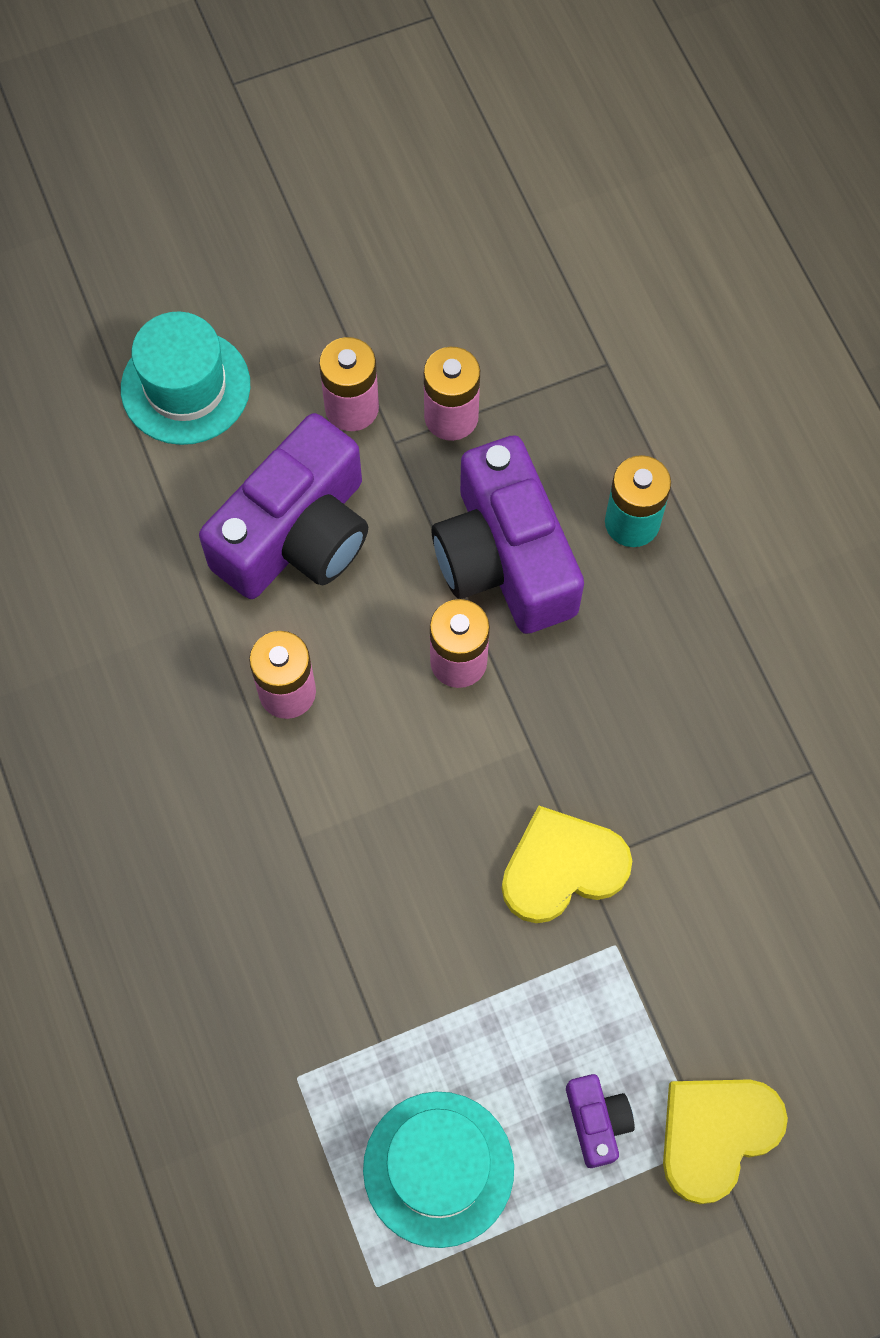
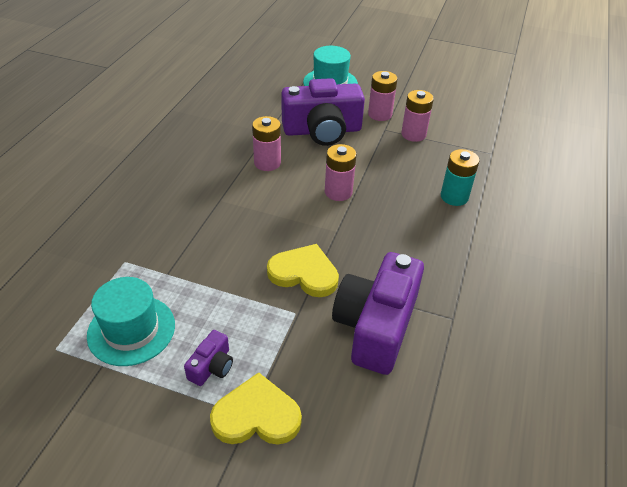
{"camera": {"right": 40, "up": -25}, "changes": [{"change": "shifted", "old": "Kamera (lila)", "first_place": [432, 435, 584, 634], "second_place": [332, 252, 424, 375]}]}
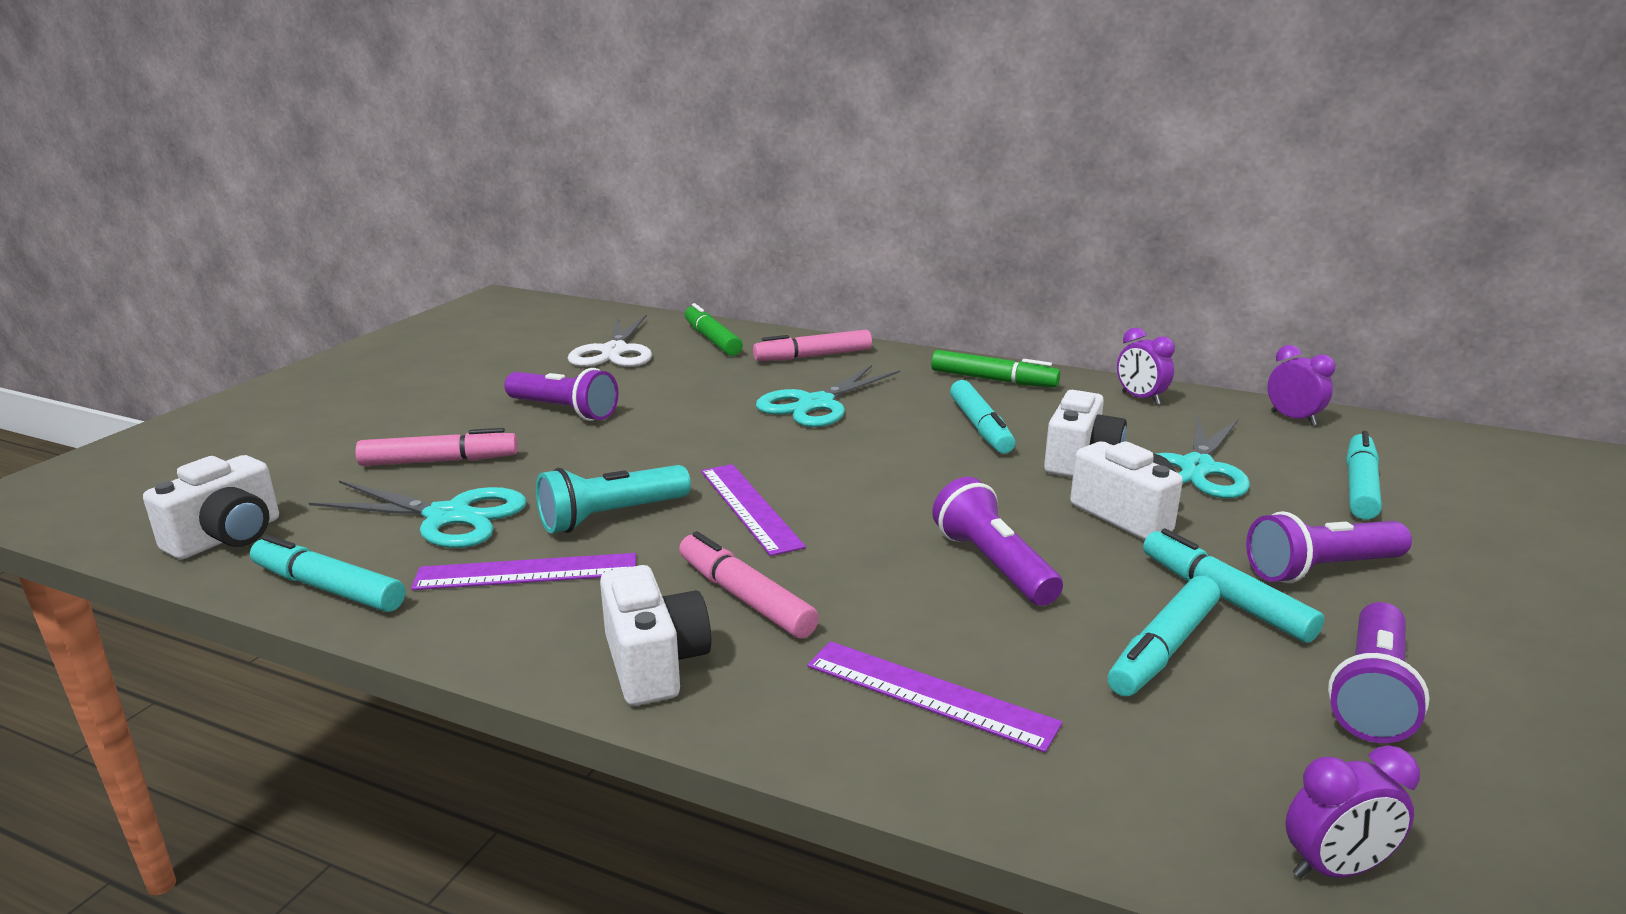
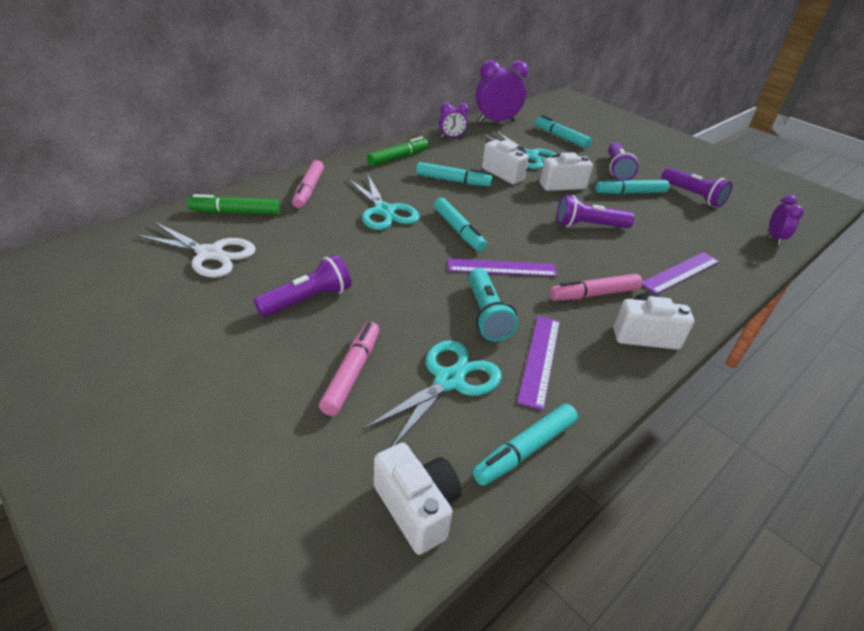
{"camera": {"right": -70, "up": 15}, "changes": [{"change": "shifted", "old": "Filzstift (türkis)", "first_place": [1108, 576, 1220, 697], "second_place": [434, 198, 487, 252]}, {"change": "scaled", "old": "Wecker (lila)", "first_place": [1267, 345, 1336, 426], "second_place": [476, 60, 528, 122], "factor": 1.81}]}
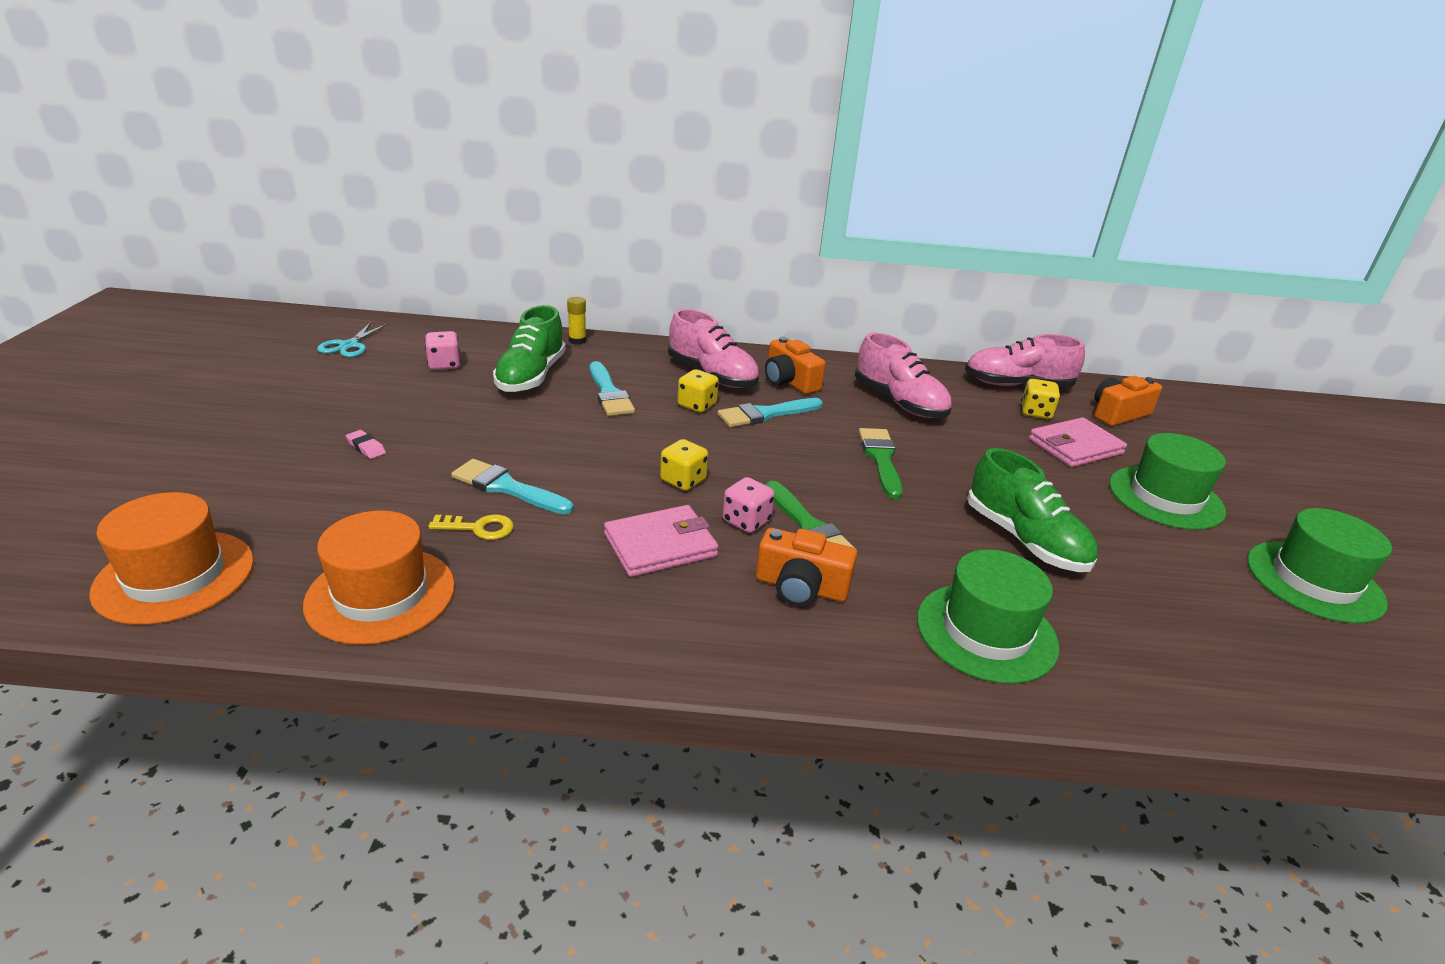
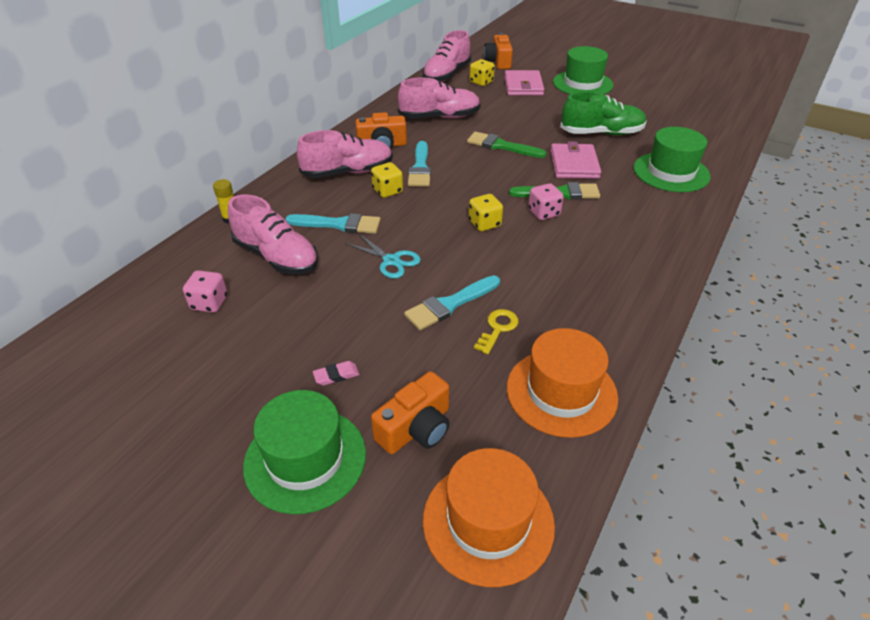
{"camera": {"right": -60, "up": 10}, "changes": [{"change": "repainted", "old": "Schuh (grün)", "new": "Schuh (rosa)", "first_place": [493, 305, 566, 392], "second_place": [228, 194, 318, 274]}, {"change": "shifted", "old": "Hut (grün)", "first_place": [1247, 508, 1392, 624], "second_place": [243, 390, 366, 514]}, {"change": "shifted", "old": "Schere (türkis)", "first_place": [317, 322, 388, 357], "second_place": [345, 234, 421, 278]}, {"change": "shifted", "old": "Kamera (orange)", "first_place": [756, 528, 857, 606], "second_place": [371, 371, 450, 454]}, {"change": "shifted", "old": "Geldbörse (rosa)", "first_place": [604, 505, 719, 577], "second_place": [551, 141, 601, 179]}]}
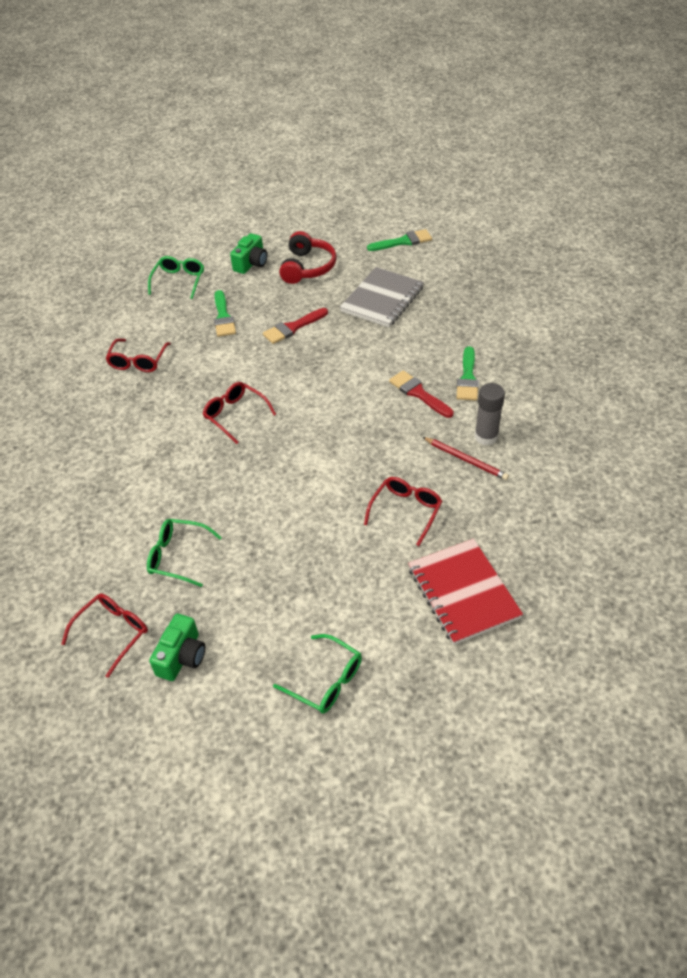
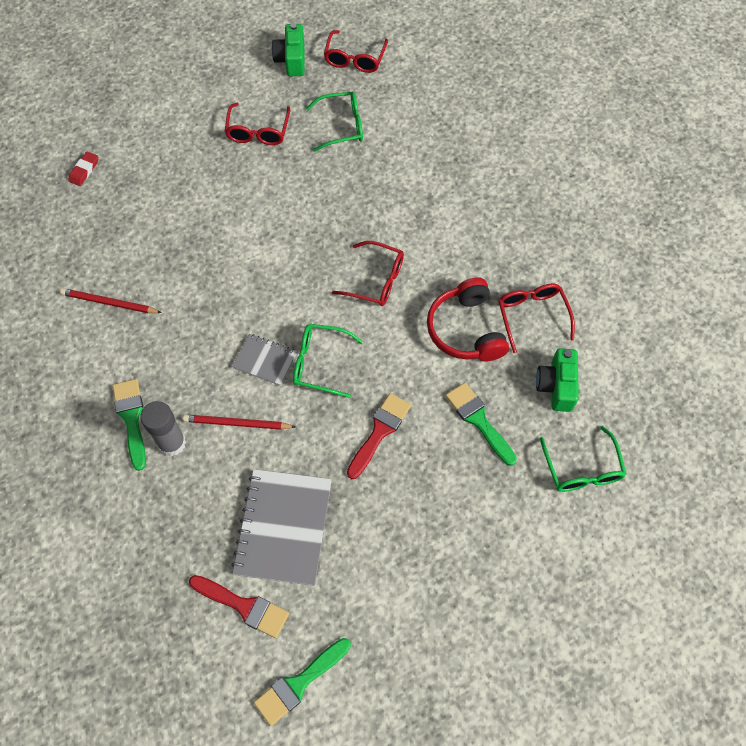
{"camera": {"right": 155, "up": 15}, "changes": [{"change": "swapped", "old": "Notizbuch (rot)", "new": "Radiergummi (rot)", "first_place": [408, 539, 523, 645], "second_place": [68, 151, 98, 186]}, {"change": "shifted", "old": "Klebestift (grau)", "first_place": [475, 383, 505, 445], "second_place": [140, 401, 186, 456]}, {"change": "new", "new": "Bleistift (rot)", "second_place": [183, 414, 295, 430]}, {"change": "shifted", "old": "Pinsel (rot)", "first_place": [389, 370, 454, 418], "second_place": [189, 575, 289, 638]}, {"change": "shifted", "old": "Brille (rot)", "first_place": [364, 477, 442, 546], "second_place": [225, 103, 290, 145]}, {"change": "new", "new": "Notizbuch (grau)", "second_place": [232, 334, 297, 386]}, {"change": "shifted", "old": "Brille (grün)", "first_place": [273, 634, 362, 713], "second_place": [293, 324, 363, 398]}, {"change": "shifted", "old": "Kopfhörer (rot)", "first_place": [279, 231, 336, 284], "second_place": [427, 277, 509, 361]}, {"change": "shifted", "old": "Kamera (grün)", "first_place": [230, 233, 267, 274], "second_place": [536, 348, 579, 412]}]}
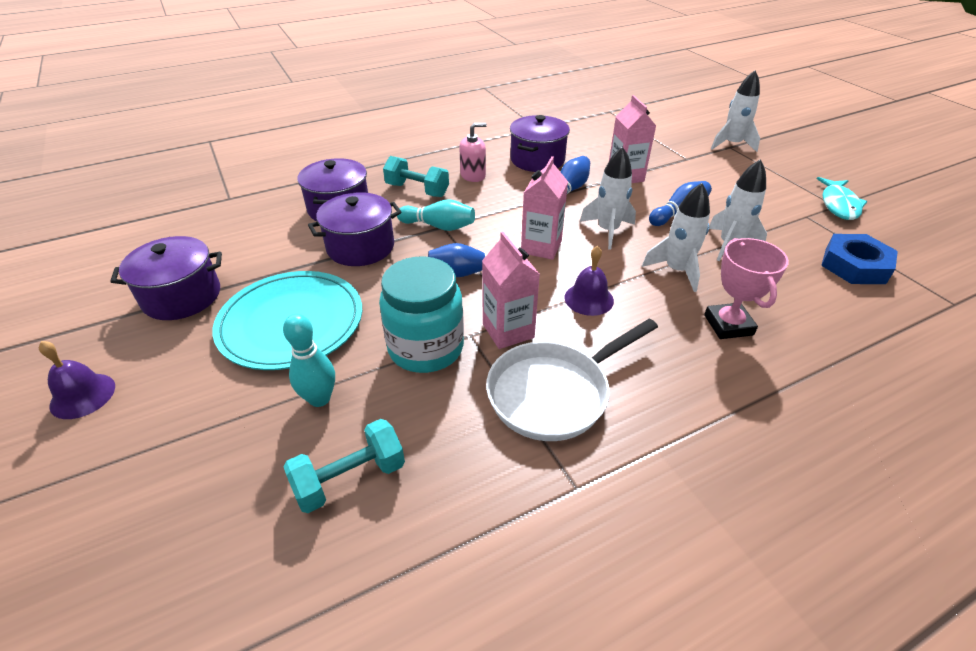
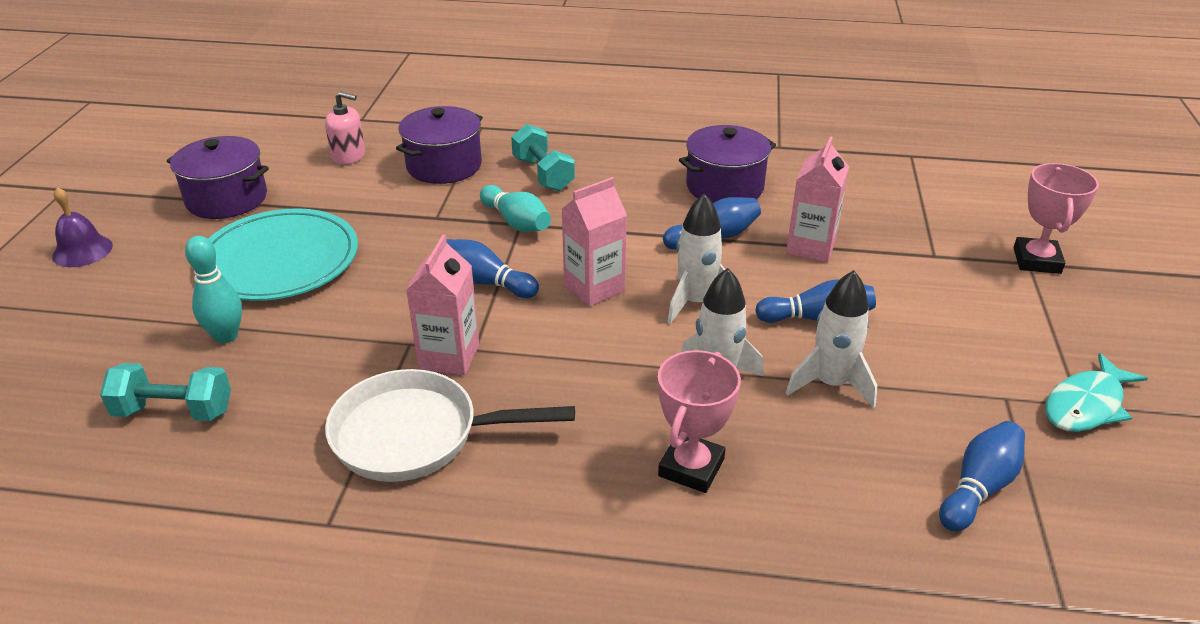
{"camera": {"right": 35, "up": -5}, "changes": [{"change": "shifted", "old": "Seifenspender (rosa)", "first_place": [459, 123, 487, 182], "second_place": [325, 91, 365, 165]}, {"change": "swapped", "old": "Sechskantmutter (blau)", "new": "Bowlingkegel (blau)", "first_place": [821, 234, 898, 284], "second_place": [939, 421, 1025, 531]}, {"change": "swapped", "old": "Rakete (weiß)", "new": "Pokal (rosa)", "first_place": [711, 70, 760, 152], "second_place": [1013, 163, 1099, 274]}, {"change": "gone", "old": "Kochtopf (lila)", "first_place": [308, 192, 402, 266]}, {"change": "gone", "old": "Einmachglas (türkis)", "first_place": [379, 256, 464, 373]}, {"change": "gone", "old": "Glocke (lila)", "first_place": [564, 246, 614, 316]}]}
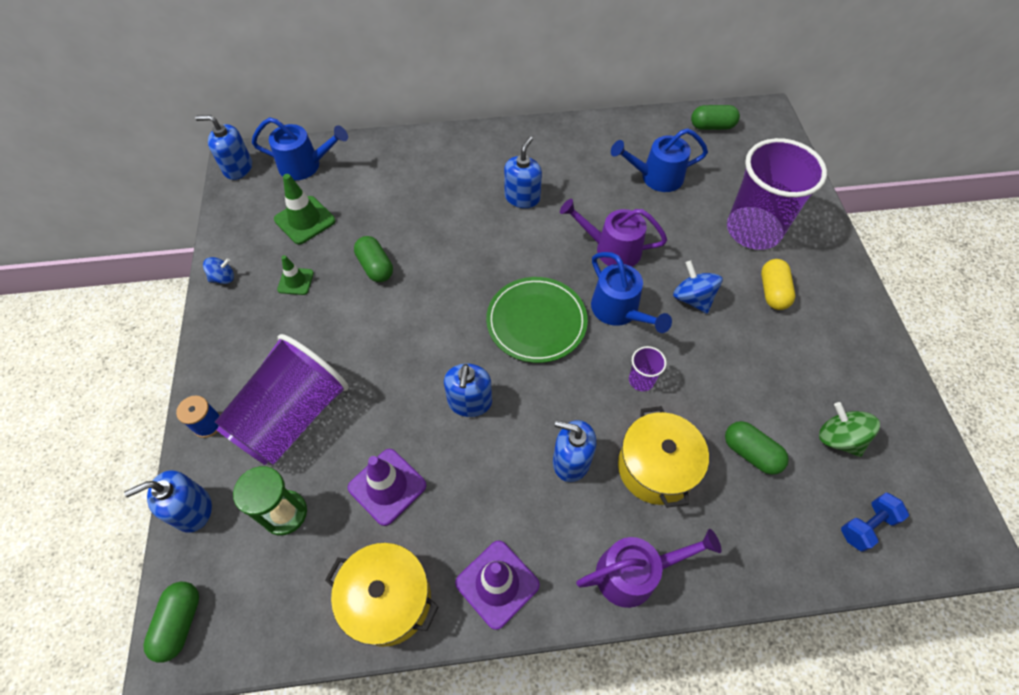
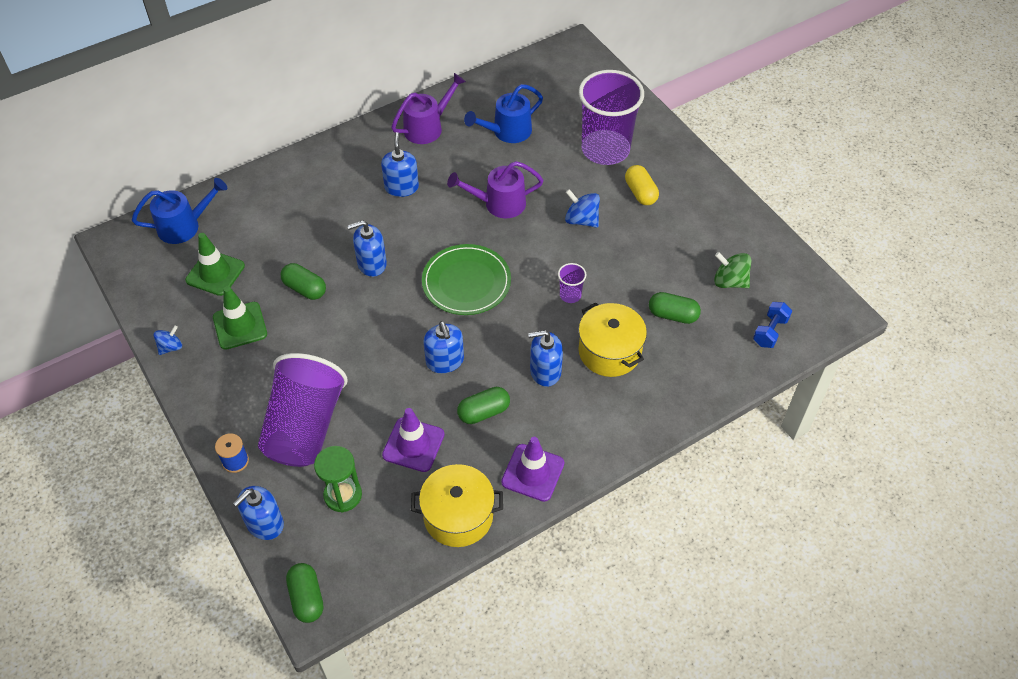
{"camera": {"right": -25, "up": -5}, "changes": [{"change": "scaled", "old": "Leitkegel (grün)", "first_place": [277, 255, 314, 295], "second_place": [213, 286, 267, 350], "factor": 1.63}, {"change": "shifted", "old": "Seifenspender (blau)", "first_place": [195, 115, 252, 180], "second_place": [347, 220, 387, 277]}, {"change": "shifted", "old": "Gießkanne (lila)", "first_place": [576, 529, 722, 608], "second_place": [391, 73, 466, 144]}, {"change": "shifted", "old": "Kapsel (grün)", "first_place": [691, 105, 740, 130], "second_place": [457, 387, 510, 424]}, {"change": "gone", "old": "Gießkanne (blau)", "first_place": [591, 252, 672, 333]}]}
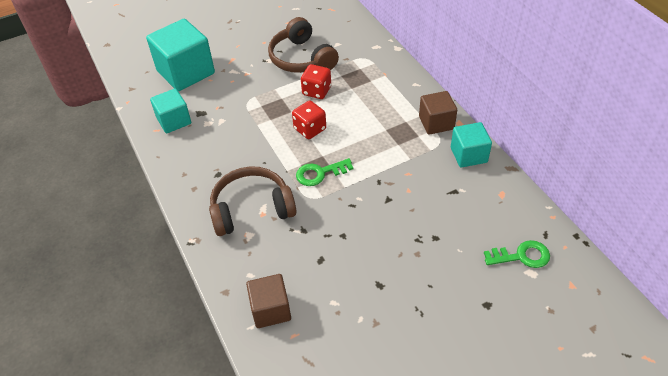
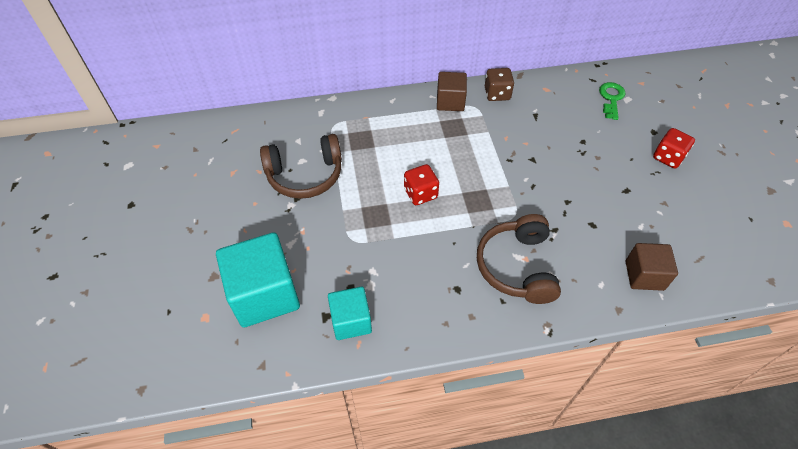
{"camera": {"right": -75, "up": 5}, "changes": [{"change": "swapped", "old": "Kubus (türkis)", "new": "Spielwürfel (braun)", "first_place": [451, 122, 492, 168], "second_place": [485, 68, 514, 101]}, {"change": "shifted", "old": "Spielwürfel (rot)", "first_place": [301, 64, 331, 99], "second_place": [653, 128, 695, 169]}, {"change": "gone", "old": "Schlüssel (grün)", "first_place": [296, 158, 353, 186]}]}
